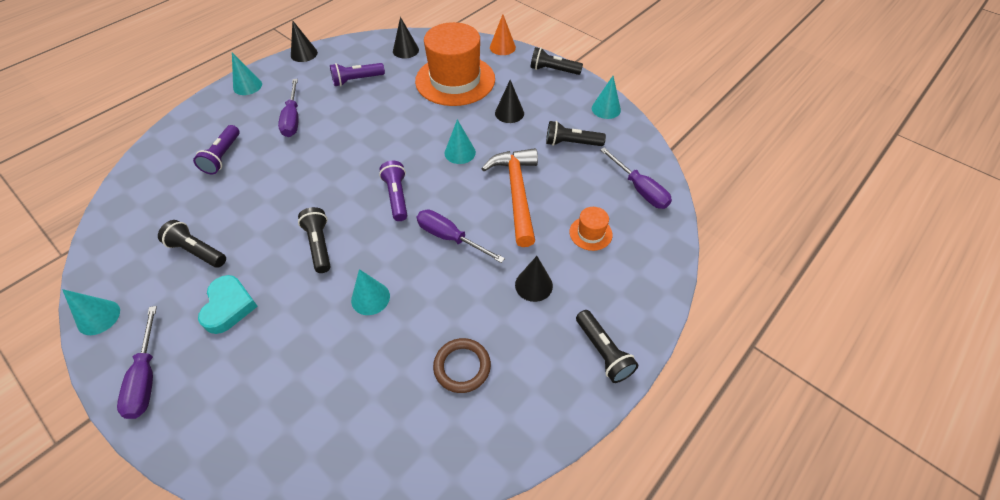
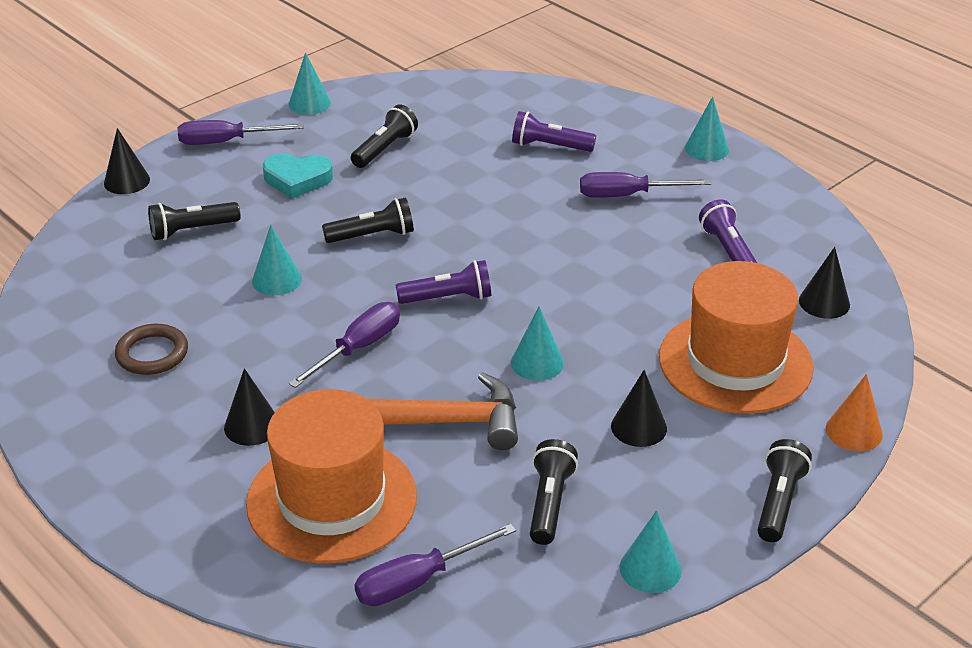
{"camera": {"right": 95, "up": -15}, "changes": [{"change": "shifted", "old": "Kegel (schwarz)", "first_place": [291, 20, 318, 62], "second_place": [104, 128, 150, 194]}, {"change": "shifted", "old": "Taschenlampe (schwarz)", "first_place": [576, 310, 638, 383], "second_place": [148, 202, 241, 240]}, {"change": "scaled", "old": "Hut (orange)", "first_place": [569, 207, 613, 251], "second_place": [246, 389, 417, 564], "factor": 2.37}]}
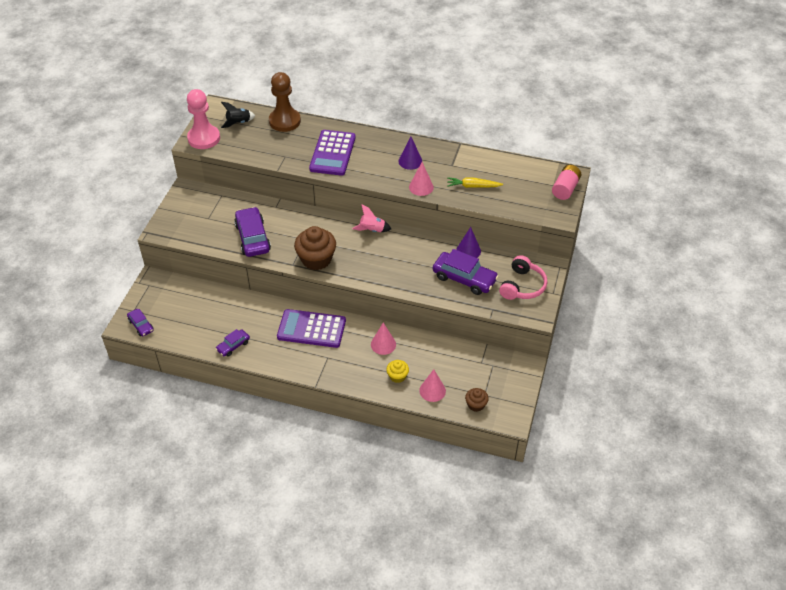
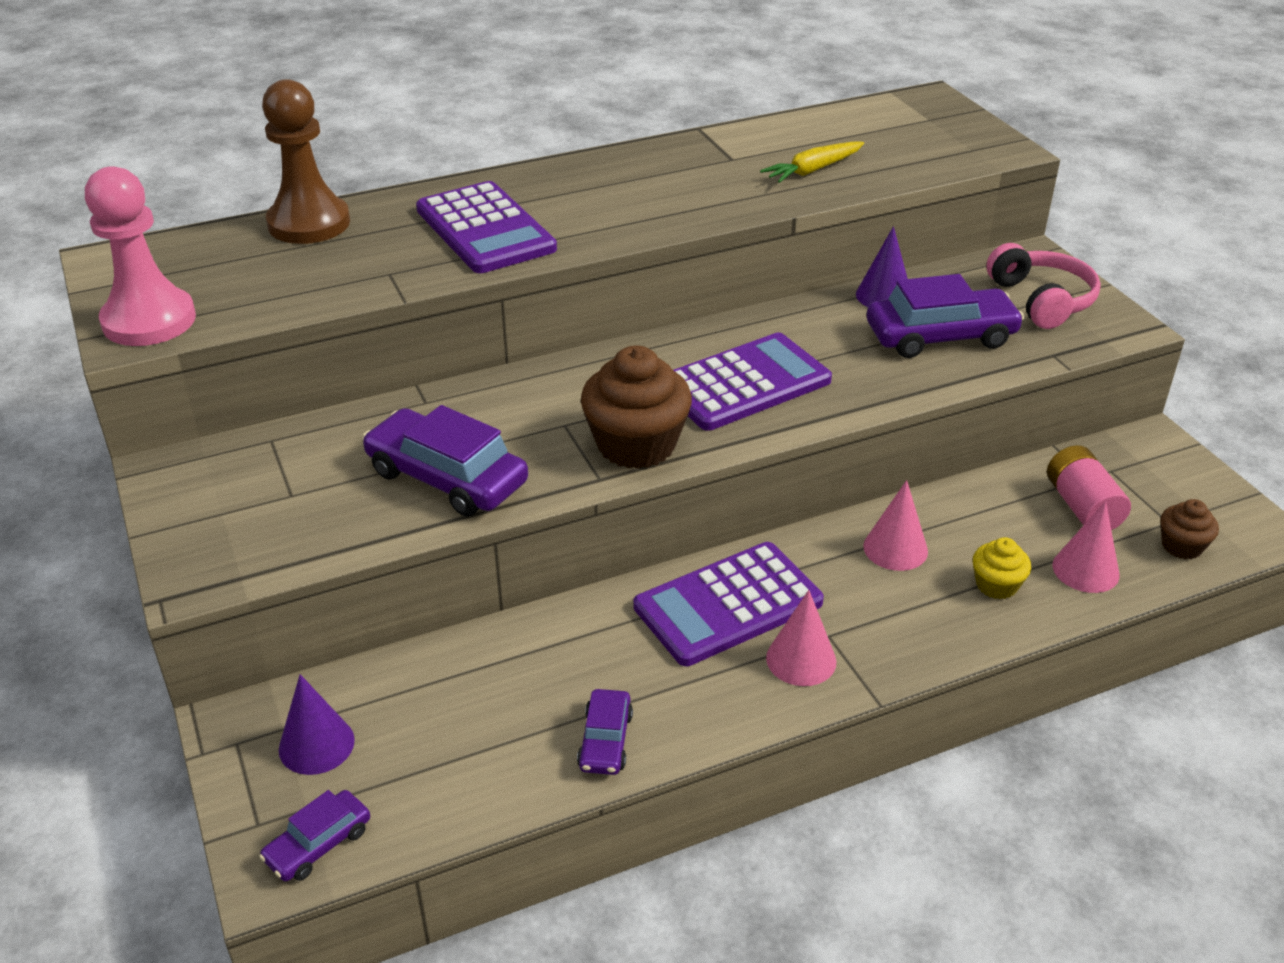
{"camera": {"right": -40, "up": -10}, "changes": [{"change": "rotated", "old": "Auto (lila)", "first_place": [127, 309, 154, 337], "second_place": [259, 790, 370, 881], "degrees": 120}, {"change": "shifted", "old": "Kegel (lila)", "first_place": [398, 136, 422, 170], "second_place": [279, 674, 355, 775]}, {"change": "new", "new": "Taschenrechner (lila)", "second_place": [673, 333, 832, 431]}, {"change": "shifted", "old": "Kegel (rosa)", "first_place": [409, 162, 434, 196], "second_place": [766, 590, 836, 686]}, {"change": "shifted", "old": "Batterie (rosa)", "first_place": [552, 165, 581, 200], "second_place": [1047, 445, 1131, 530]}, {"change": "gone", "old": "Rakete (schwarz)", "first_place": [221, 102, 255, 128]}, {"change": "gone", "old": "Rakete (rosa)", "first_place": [352, 204, 391, 232]}]}
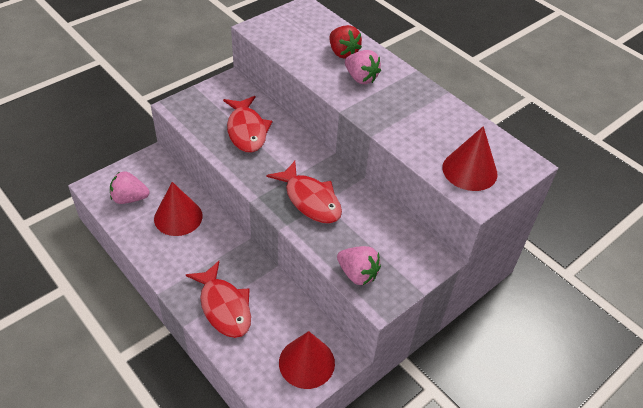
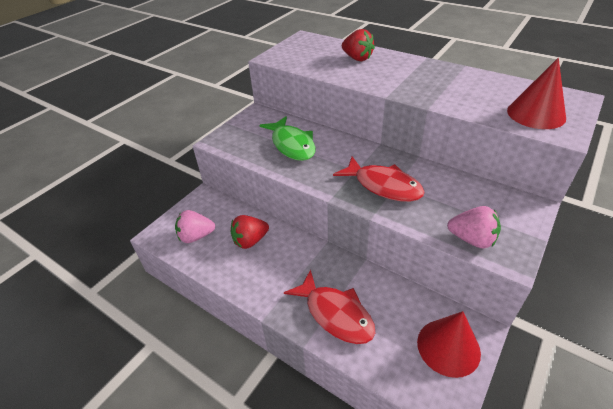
{"camera": {"right": -10, "up": -5}, "changes": [{"change": "swapped", "old": "Kegel (rot)", "new": "Erdbeere (rot)", "first_place": [154, 182, 203, 236], "second_place": [231, 215, 269, 249]}, {"change": "repainted", "old": "Fisch (rot)", "new": "Fisch (grün)", "first_place": [223, 96, 272, 153], "second_place": [259, 116, 315, 161]}, {"change": "gone", "old": "Erdbeere (rosa)", "first_place": [345, 50, 381, 84]}]}
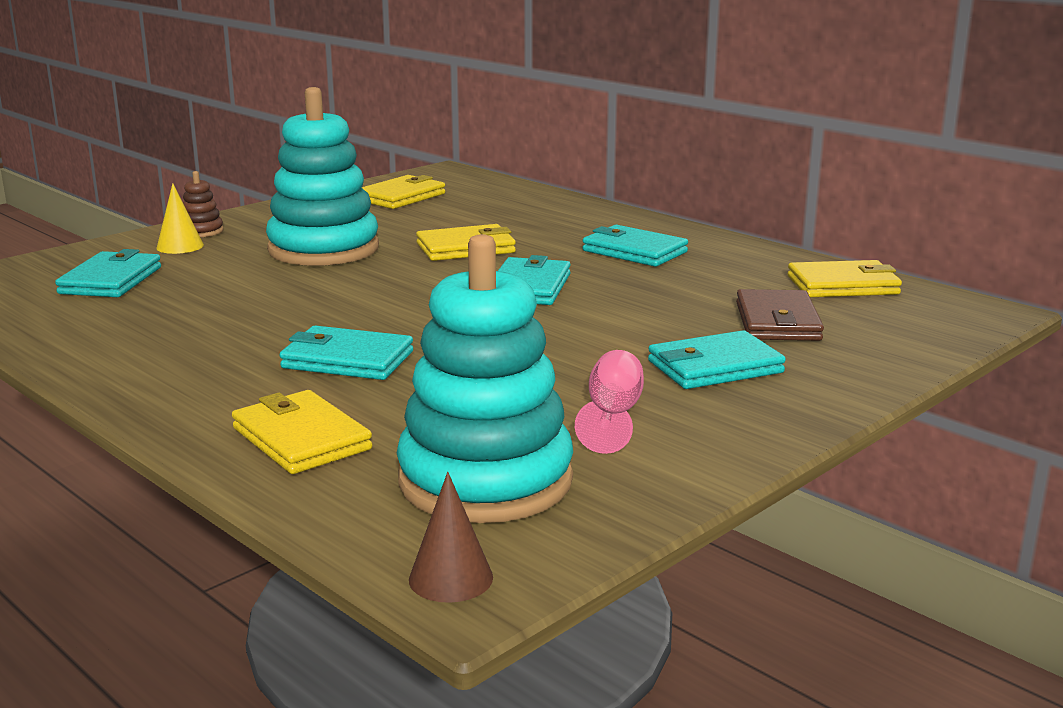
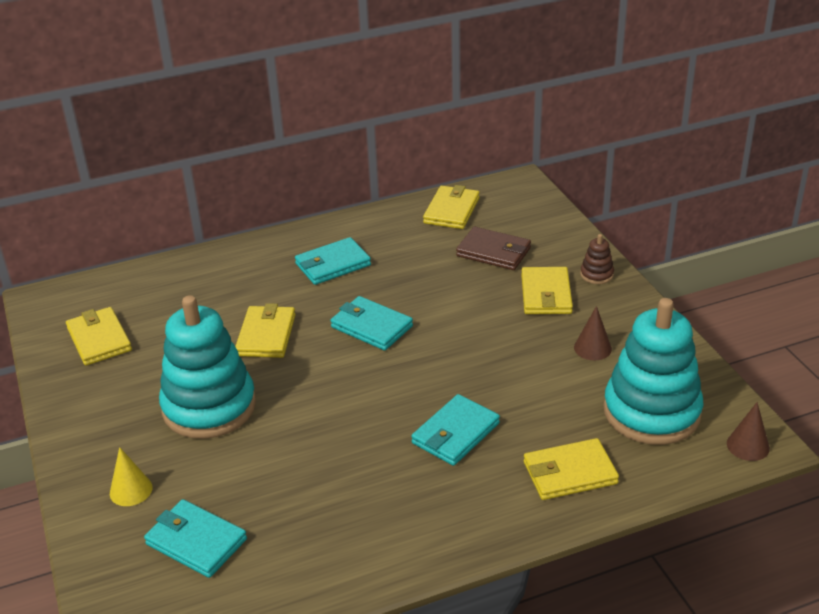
{"camera": {"right": -65, "up": 15}, "changes": [{"change": "repainted", "old": "Geldbörse (türkis)", "new": "Geldbörse (gelb)", "first_place": [648, 330, 786, 389], "second_place": [521, 267, 573, 314]}, {"change": "swapped", "old": "Kelch (rosa)", "new": "Kegel (braun)", "first_place": [575, 350, 644, 454], "second_place": [574, 306, 612, 360]}, {"change": "shifted", "old": "Stapelspielzeug (braun)", "first_place": [183, 171, 223, 237], "second_place": [580, 234, 614, 284]}]}
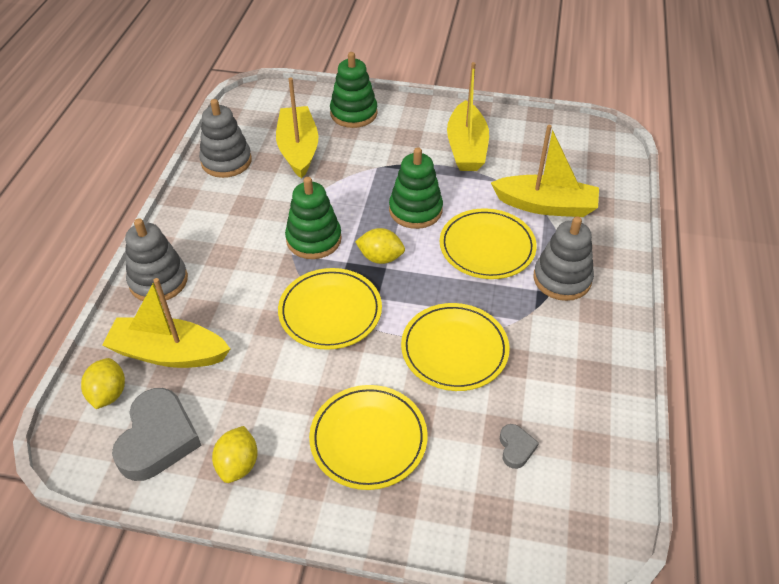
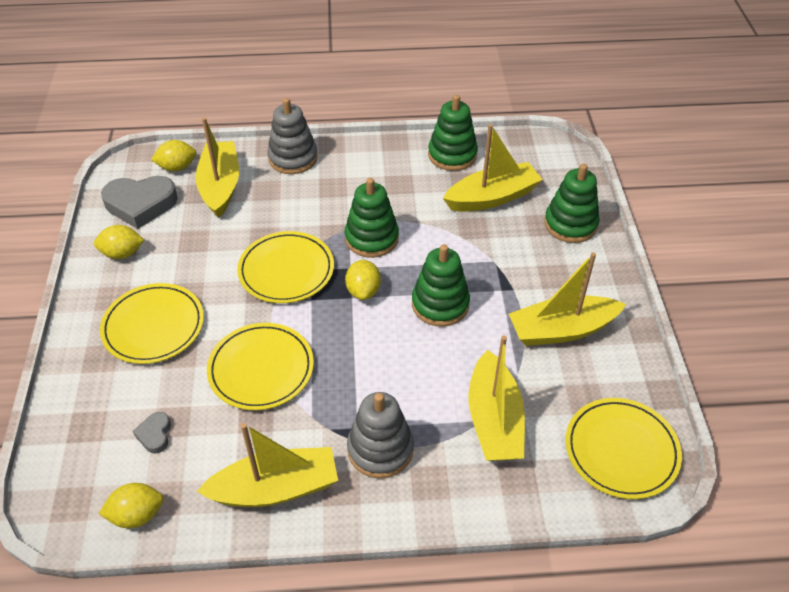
{"camera": {"right": 75, "up": 0}, "changes": [{"change": "new", "new": "Zitrone (gelb)", "second_place": [99, 483, 164, 528]}, {"change": "rotated", "old": "Herz (grau)", "first_place": [500, 424, 539, 469], "second_place": [133, 412, 171, 454], "degrees": 105}, {"change": "new", "new": "Boot (gelb)", "second_place": [196, 423, 338, 507]}, {"change": "repainted", "old": "Stapelspielzeug (grau)", "new": "Stapelspielzeug (grün)", "first_place": [199, 99, 252, 178], "second_place": [428, 95, 478, 171]}, {"change": "shifted", "old": "Teller (gelb)", "first_place": [440, 209, 537, 279], "second_place": [565, 398, 682, 499]}]}
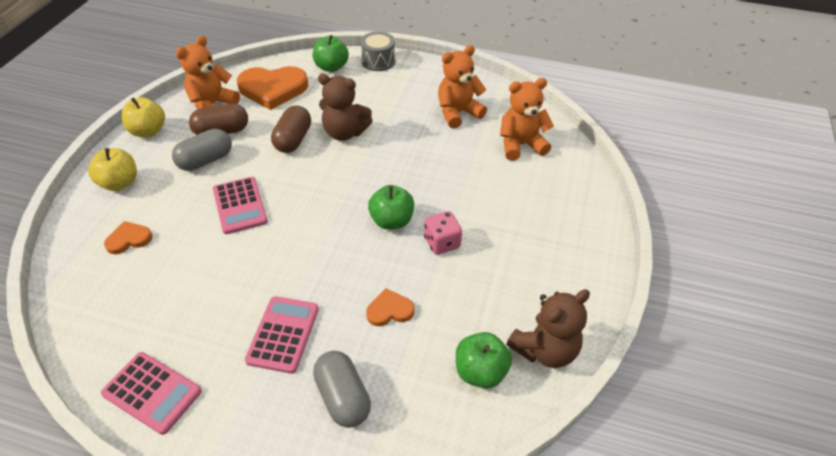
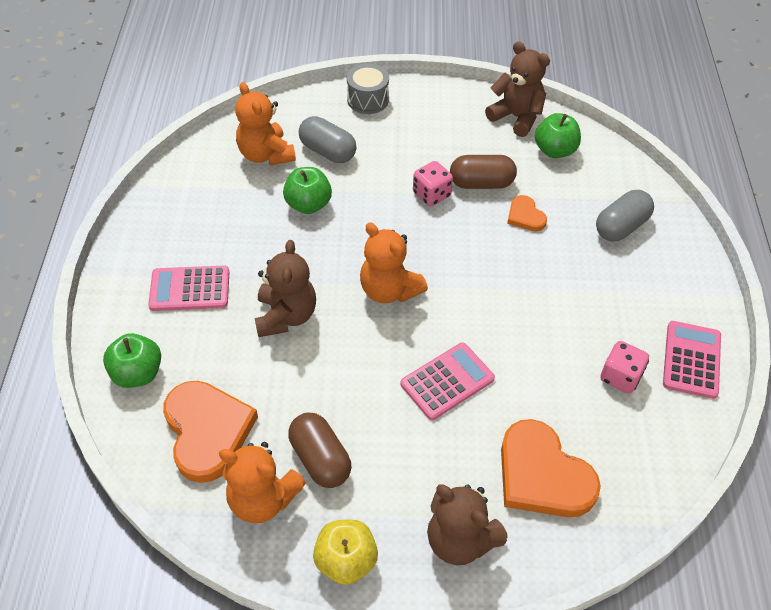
{"camera": {"right": -105, "up": 5}, "changes": [{"change": "shifted", "old": "Taschenrechner (rosa)", "first_place": [245, 296, 319, 374], "second_place": [148, 266, 229, 311]}, {"change": "shifted", "old": "Apfel (grün)", "first_place": [368, 185, 414, 230], "second_place": [283, 167, 332, 214]}, {"change": "shifted", "old": "Kapsel (grau)", "first_place": [172, 129, 232, 171], "second_place": [299, 116, 356, 163]}, {"change": "shifted", "old": "Trommel (grau)", "first_place": [360, 32, 395, 71], "second_place": [347, 64, 389, 114]}, {"change": "shifted", "old": "Teddybär (orange)", "first_place": [438, 45, 487, 128], "second_place": [360, 222, 428, 303]}, {"change": "swapped", "old": "Apfel (gelb)", "new": "Teddybär (braun)", "first_place": [88, 148, 137, 191], "second_place": [427, 484, 508, 565]}, {"change": "shifted", "old": "Kapsel (braun)", "first_place": [271, 105, 311, 153], "second_place": [450, 155, 517, 189]}, {"change": "scaled", "old": "Herz (orange)", "first_place": [104, 221, 153, 254], "second_place": [501, 419, 601, 517], "factor": 2.0}, {"change": "new", "new": "Spielwürfel (rosa)", "second_place": [600, 341, 649, 393]}]}
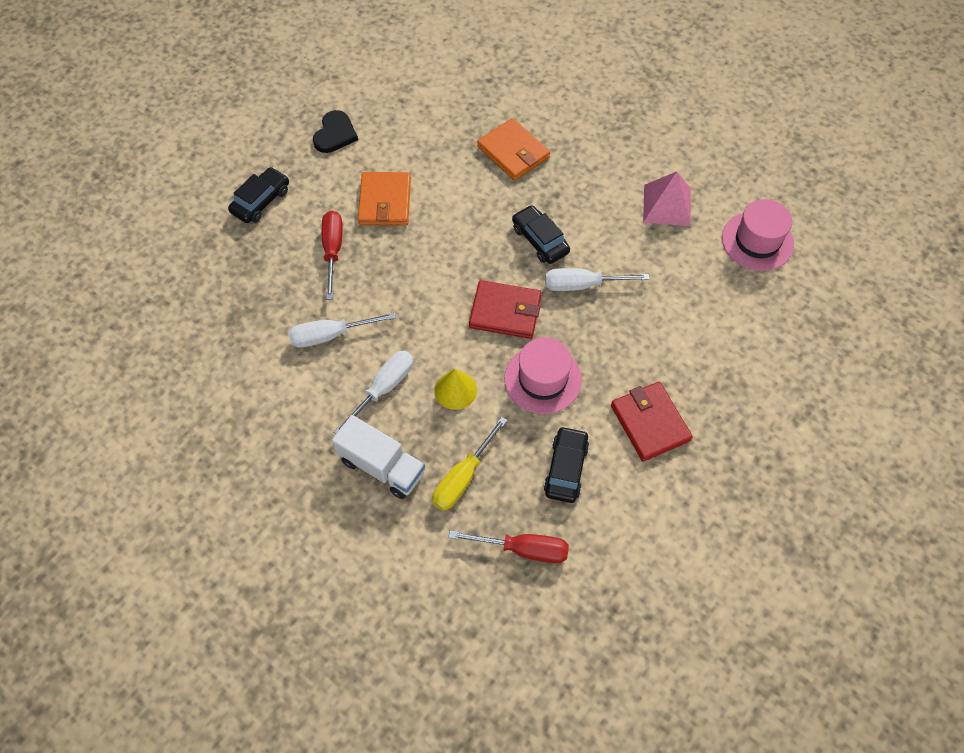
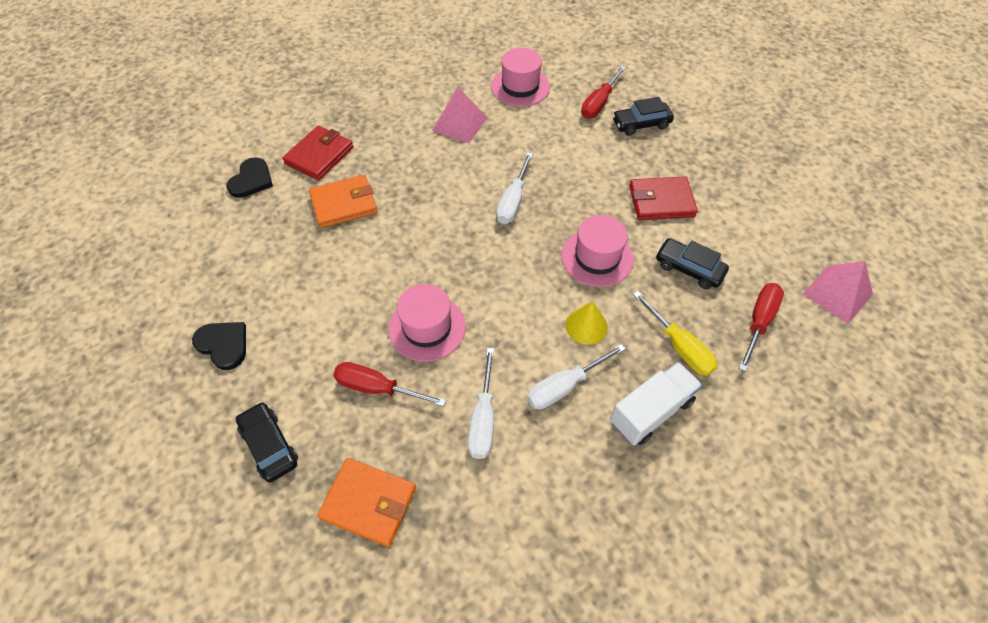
{"camera": {"right": -70, "up": -5}, "changes": [{"change": "new", "new": "Herz (schwarz)", "second_place": [226, 157, 273, 198]}, {"change": "shifted", "old": "Geldbörse (rot)", "first_place": [469, 280, 542, 339], "second_place": [283, 126, 353, 181]}, {"change": "shifted", "old": "Geldbörse (orange)", "first_place": [358, 172, 411, 226], "second_place": [317, 458, 416, 547]}, {"change": "new", "new": "Hut (rosa)", "second_place": [388, 284, 466, 362]}, {"change": "rotated", "old": "Schraubenzieher (weiß)", "first_place": [334, 351, 413, 434], "second_place": [527, 344, 626, 409], "degrees": -90}, {"change": "new", "new": "Schraubenzieher (rot)", "second_place": [581, 66, 626, 119]}, {"change": "shifted", "old": "Auto (schwarz)", "first_place": [512, 205, 570, 264], "second_place": [612, 97, 674, 136]}, {"change": "new", "new": "Pyramide (rosa)", "second_place": [803, 261, 873, 324]}]}
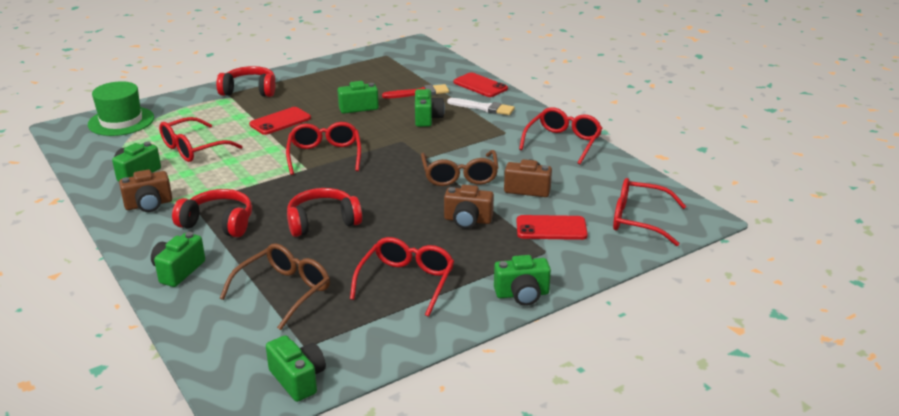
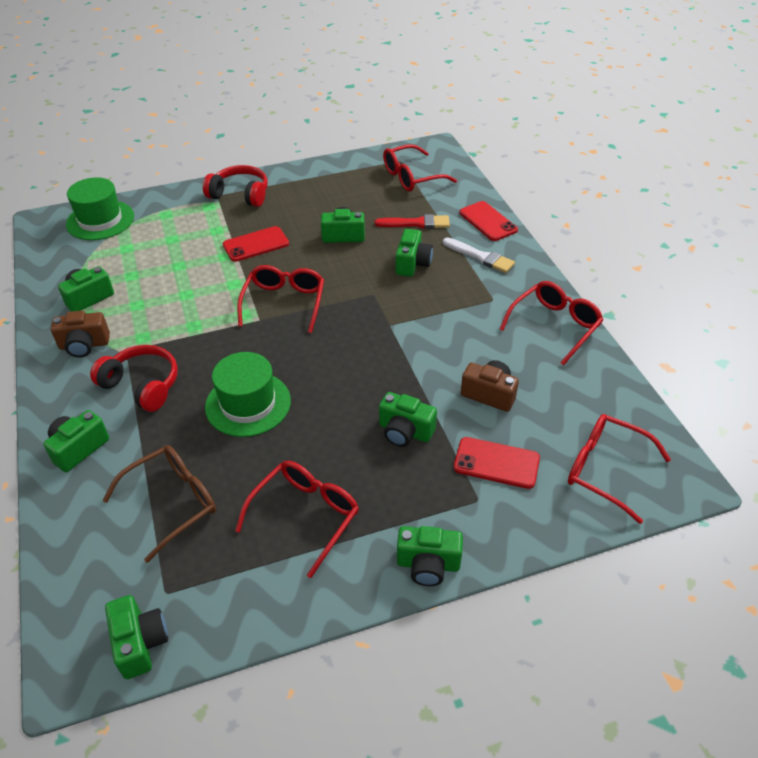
{"camera": {"right": 15, "up": 15}, "changes": [{"change": "swapped", "old": "Kopfhörer (rot)", "new": "Hut (grün)", "first_place": [287, 188, 362, 237], "second_place": [205, 352, 291, 437]}, {"change": "repainted", "old": "Kamera (braun)", "new": "Kamera (grün)", "first_place": [444, 185, 494, 229], "second_place": [379, 392, 437, 447]}, {"change": "shifted", "old": "Brille (rot)", "first_place": [159, 117, 243, 162], "second_place": [383, 144, 457, 192]}, {"change": "gone", "old": "Brille (braun)", "first_place": [421, 150, 499, 186]}]}
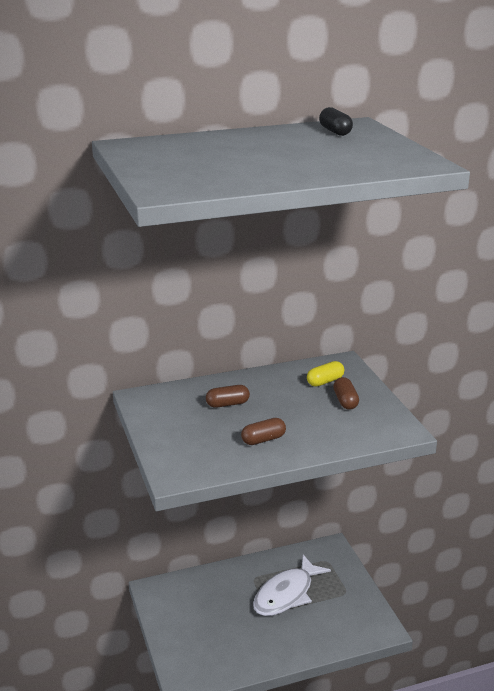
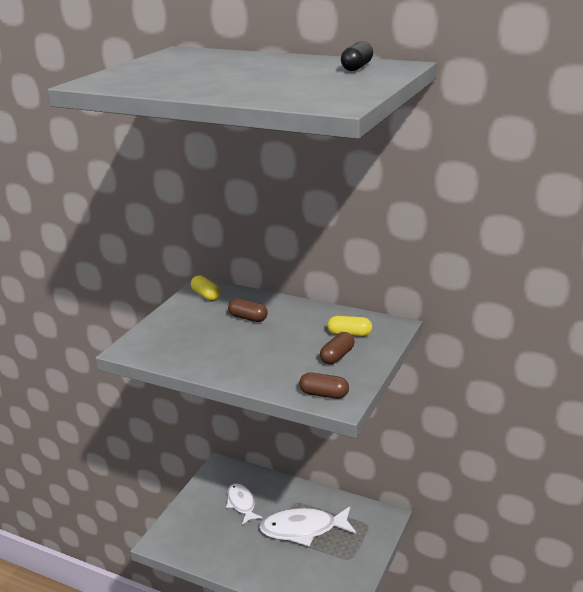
{"camera": {"right": 45, "up": 0}, "changes": [{"change": "new", "new": "Kapsel (gelb)", "second_place": [191, 275, 221, 301]}, {"change": "new", "new": "Fisch (weiß)", "second_place": [226, 483, 263, 525]}, {"change": "shifted", "old": "Kapsel (braun)", "first_place": [241, 418, 286, 445], "second_place": [299, 372, 349, 399]}]}
